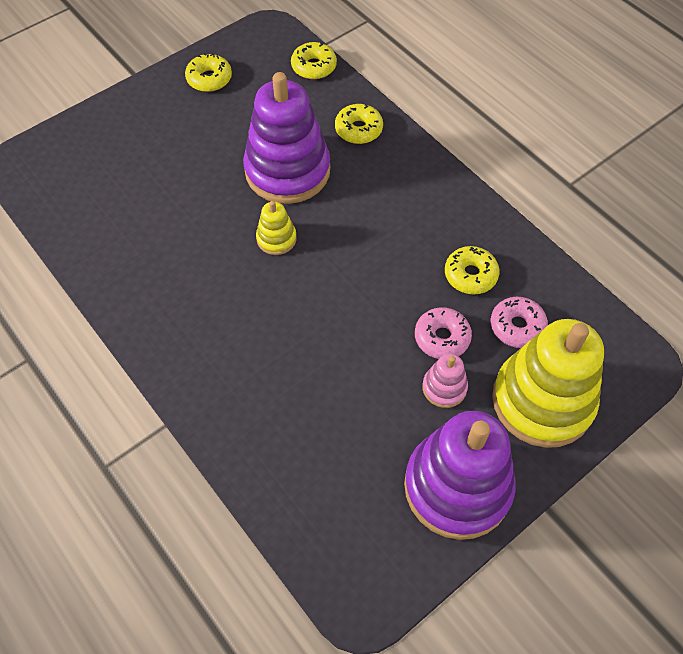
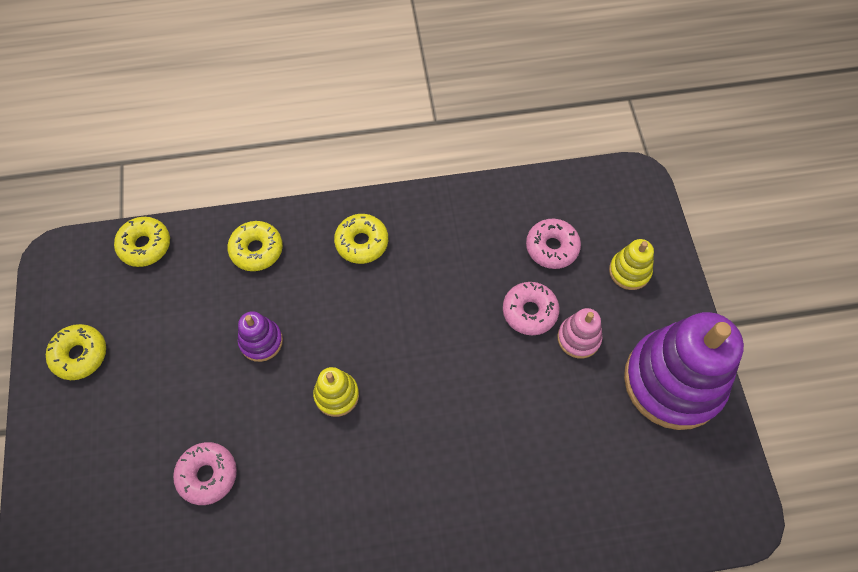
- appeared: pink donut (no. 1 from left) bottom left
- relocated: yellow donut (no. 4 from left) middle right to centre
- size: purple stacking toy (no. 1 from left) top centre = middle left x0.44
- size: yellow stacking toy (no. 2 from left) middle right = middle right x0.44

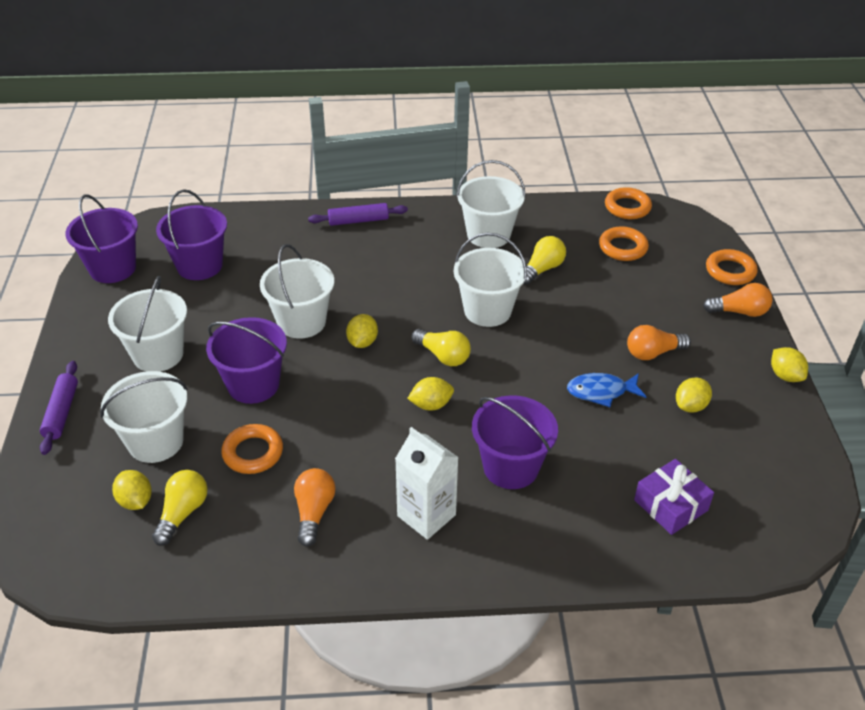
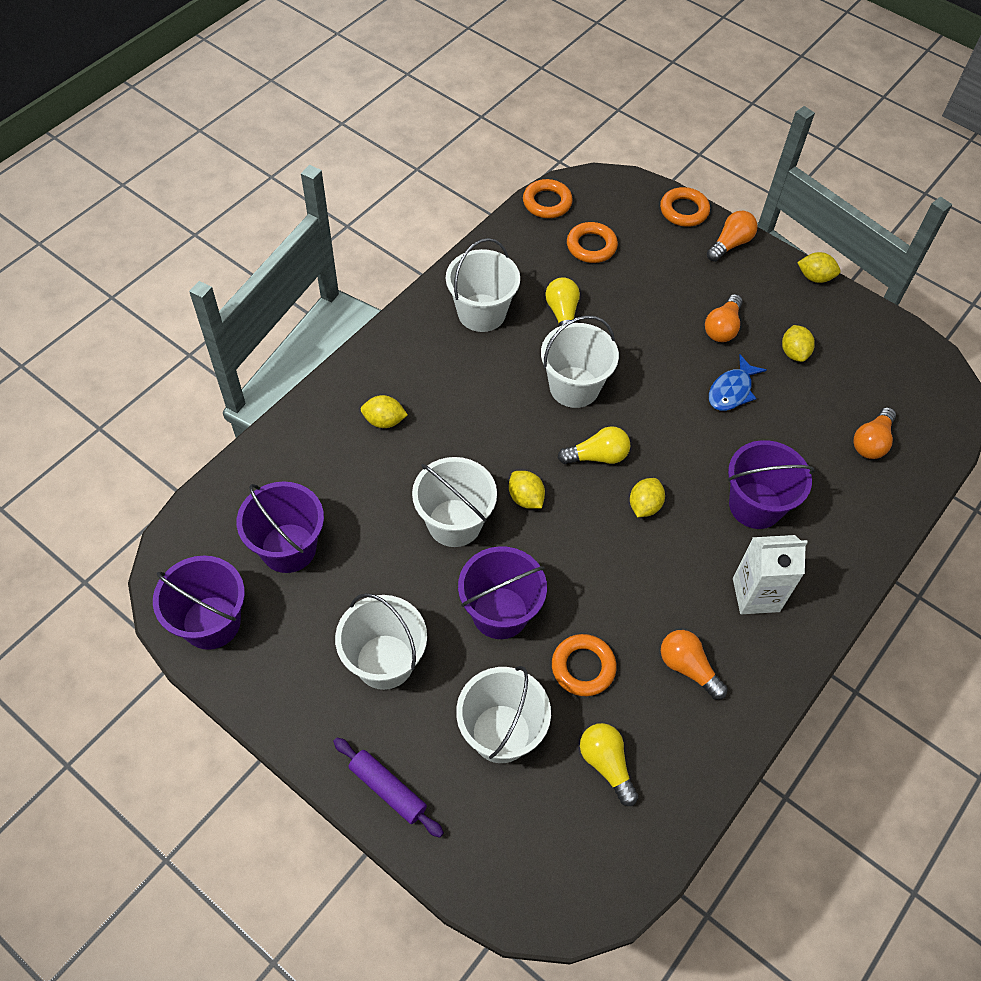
- missing: purple rolling pin (no. 2 from left) top centre
- relocated: yellow lemon (no. 1 from left) bottom left to centre
- exchanged: purple gift bottom right to orange light bulb (no. 4 from left) middle right

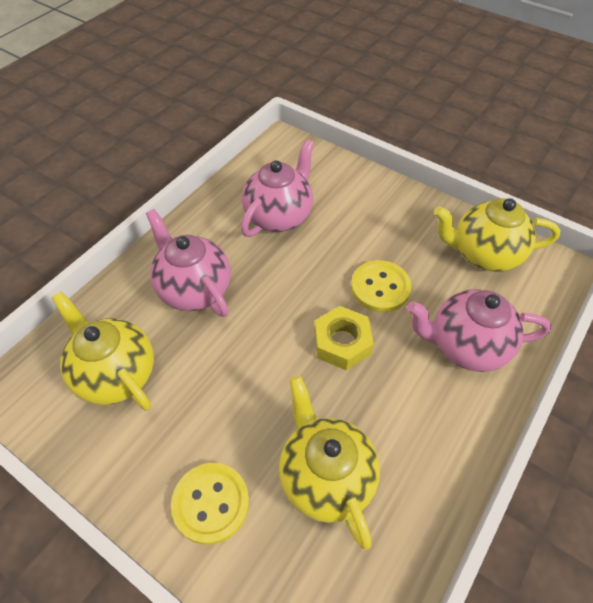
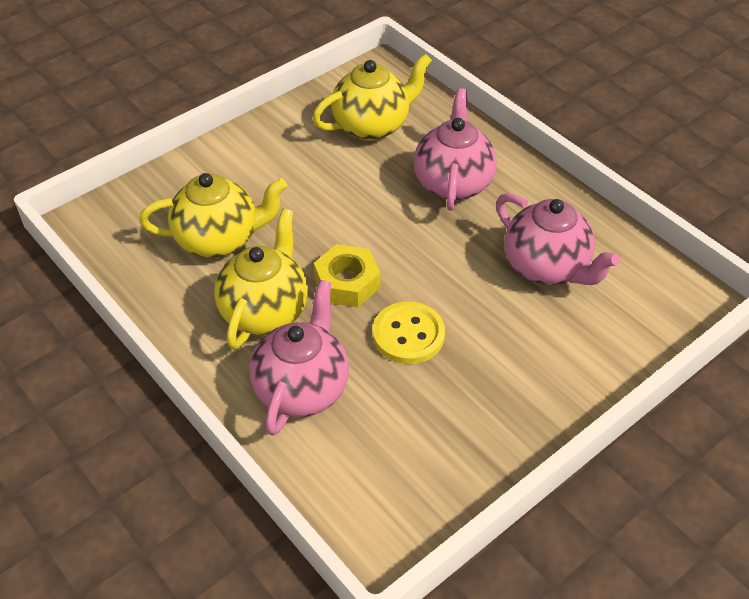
- missing: yellow button (no. 1 from left) bottom centre
- relocated: yellow teapot (no. 3 from left in the first image) middle right to yellow teapot (no. 2 from left) centre
- spun: pink teapot (no. 1 from left in the first image) middle left = top centre 60 degrees counterclockwise

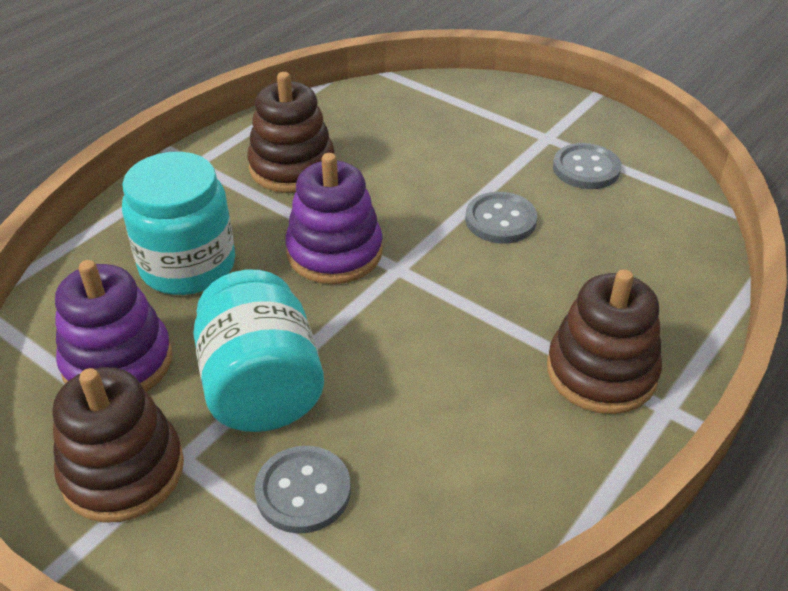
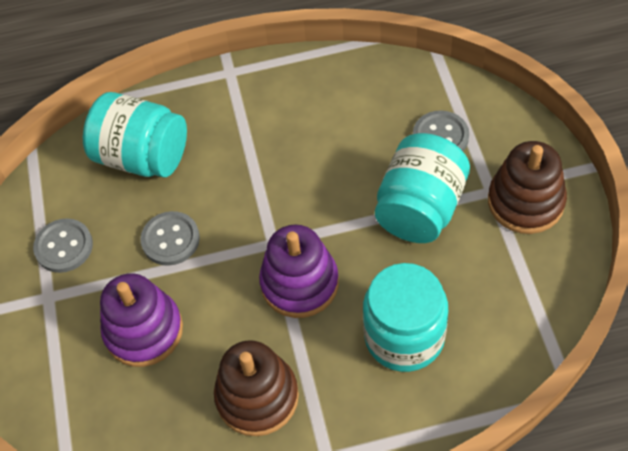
- missing: brown stacking toy (no. 3 from left) middle right
- appeared: turquoise jar (no. 1 from left) top left
- relocated: purple stacking toy (no. 1 from left) middle left to bottom left

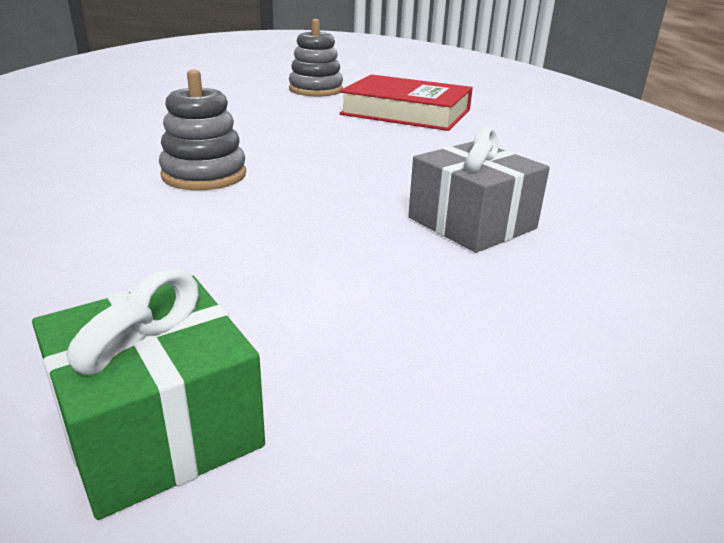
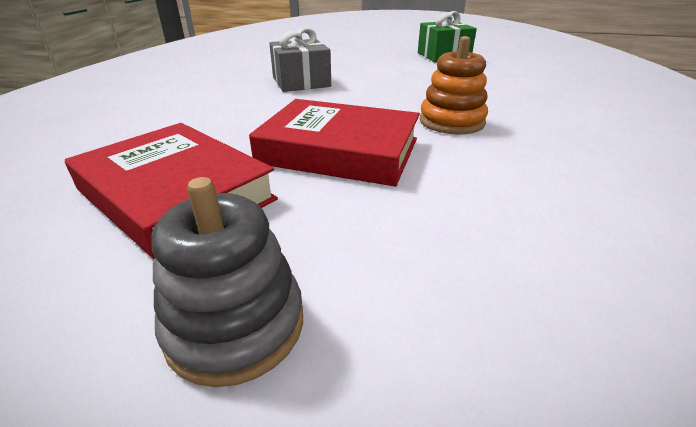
- appeared: red book (no. 2 from left) top centre
- colour: grey stacking toy (no. 1 from left) top left to orange stacking toy top centre

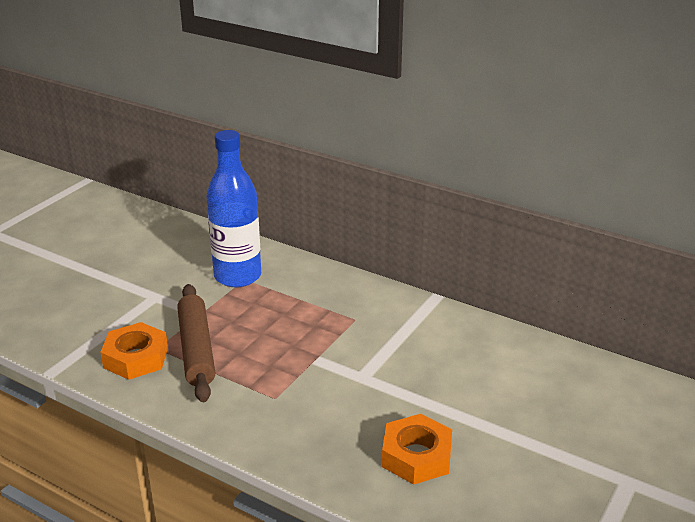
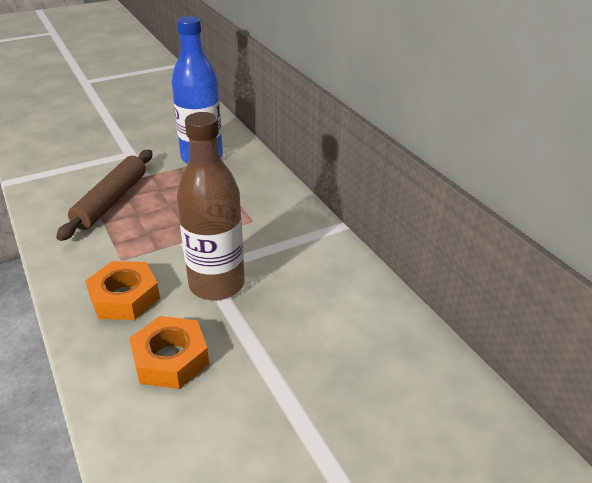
- appeared: brown bottle centre
- relocated: orange nut (no. 1 from left) bottom left to middle left

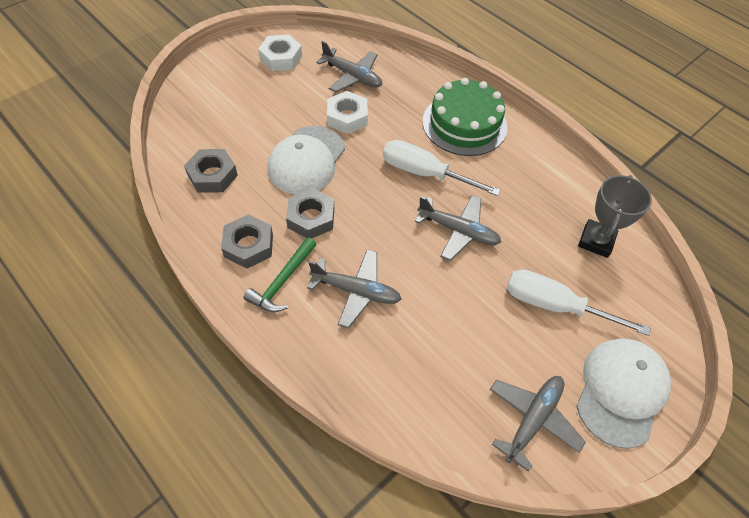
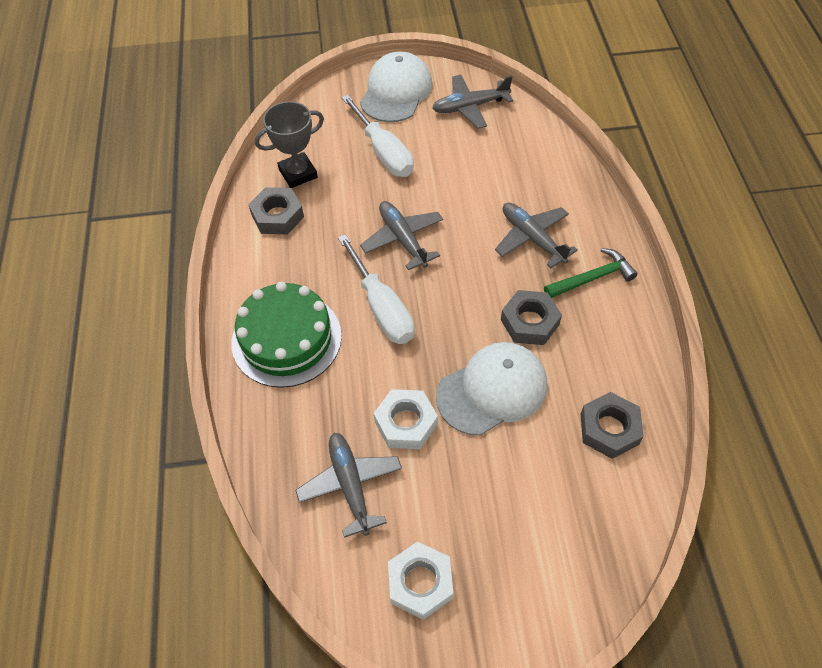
- relocated: grey nut (no. 2 from left in the first image) middle left to grey nut (no. 1 from left) top centre
- spun: white cap (no. 2 from left in the first image) bottom right = top centre 135 degrees clockwise

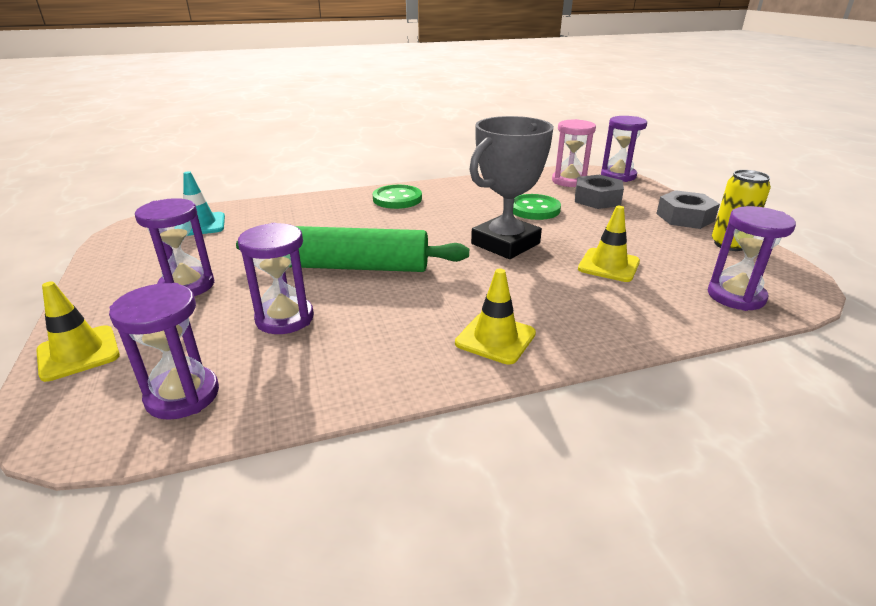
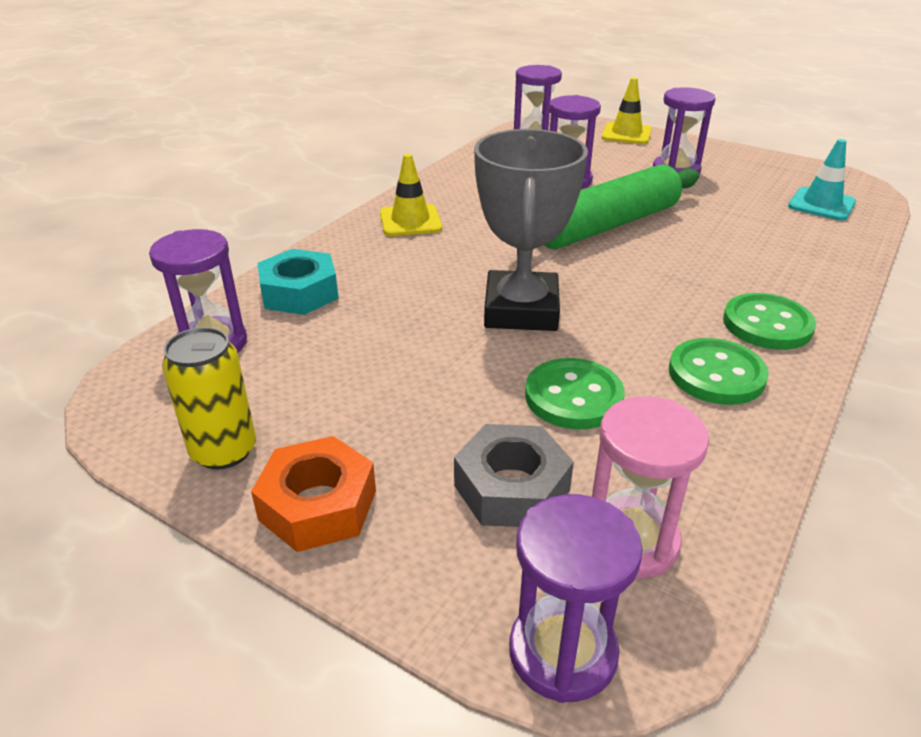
- missing: yellow traffic cone (no. 3 from left) middle right
- appeared: turquoise nut middle left
- appeared: green button (no. 2 from left) middle right
- colour: grey nut (no. 2 from left) middle right to orange nut bottom centre

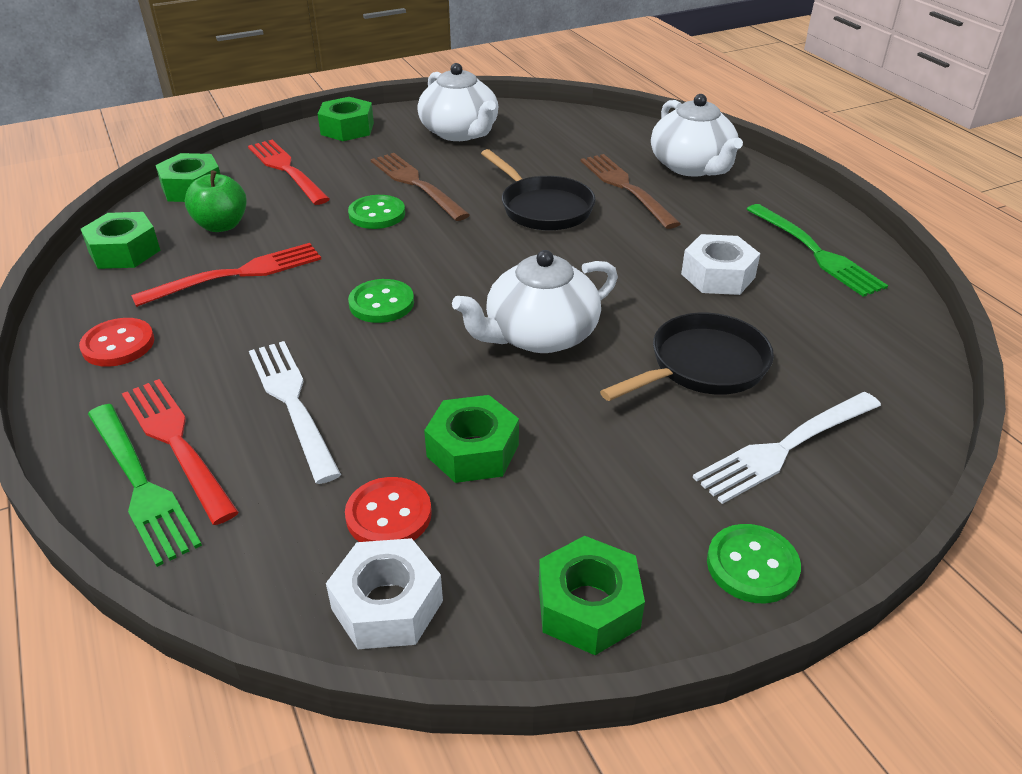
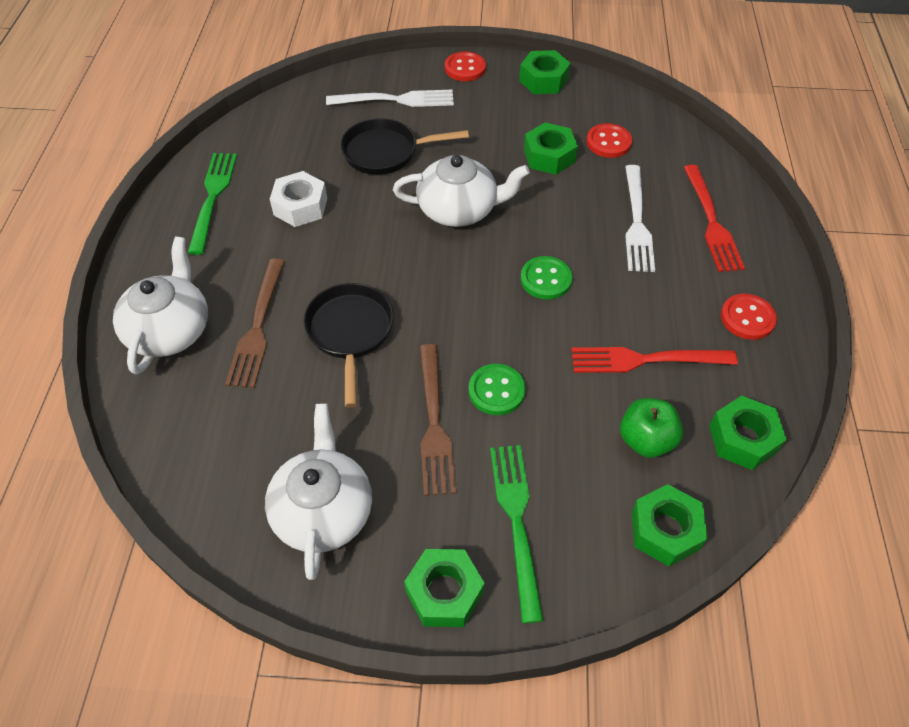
- missing: red fork (no. 3 from left) top left
- missing: white nut (no. 1 from left) bottom centre
- relocated: green fork (no. 1 from left in the first image) middle left to green fork (no. 2 from left) bottom centre
- colour: green button (no. 3 from left) bottom right to red button (no. 1 from left) top centre

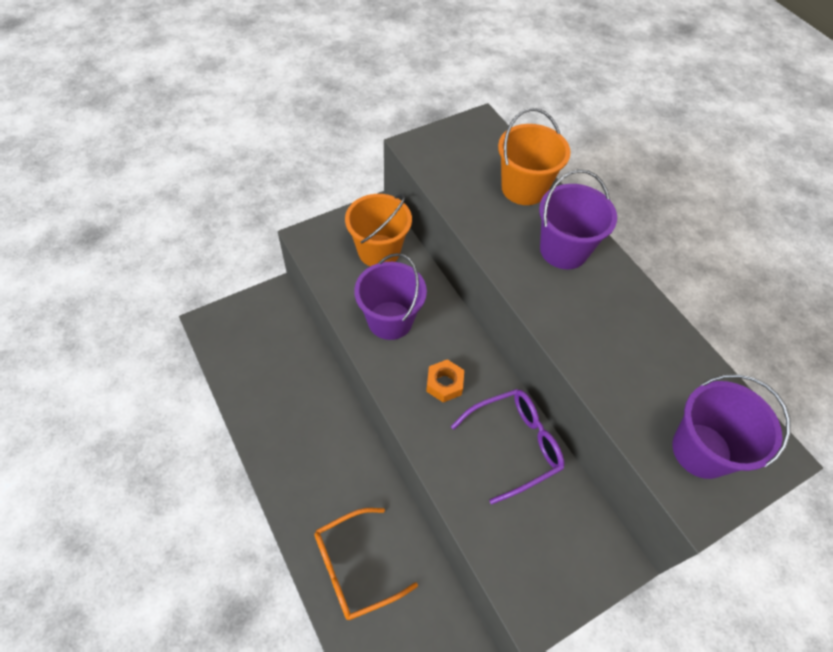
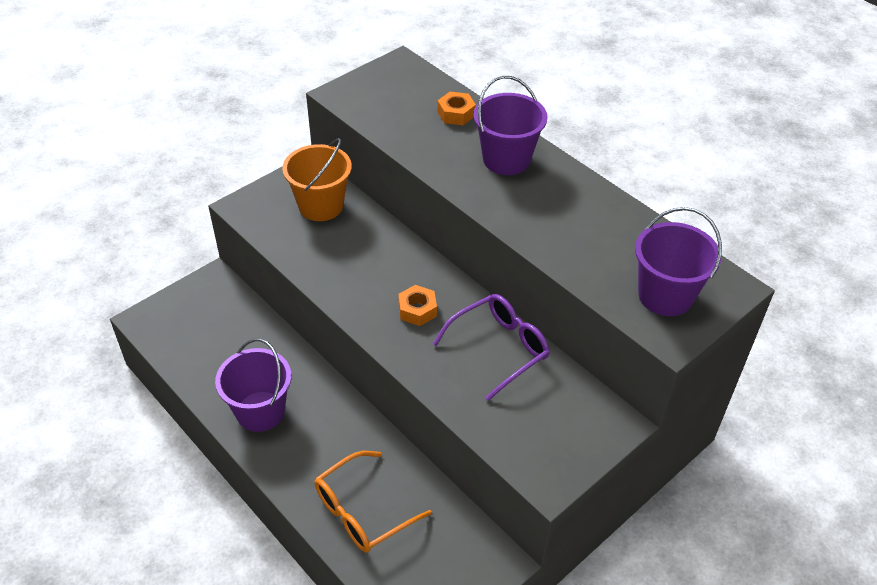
- relocated: purple bucket (no. 1 from left) centre to middle left
- exchanged: orange bucket (no. 2 from left) top centre to orange nut (no. 2 from left) top centre

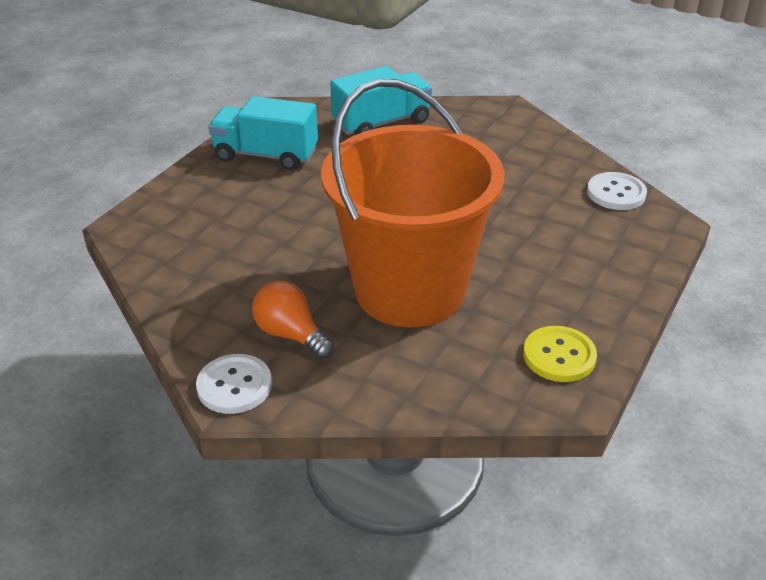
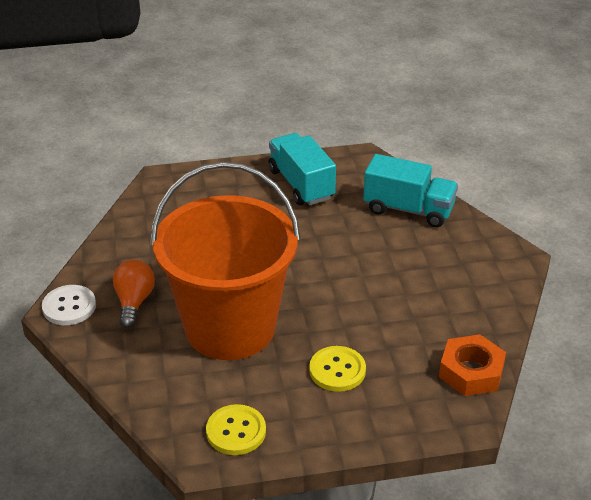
- appeared: yellow button (no. 2 from left) bottom centre
- exchanged: white button (no. 2 from left) top right to orange nut bottom right

